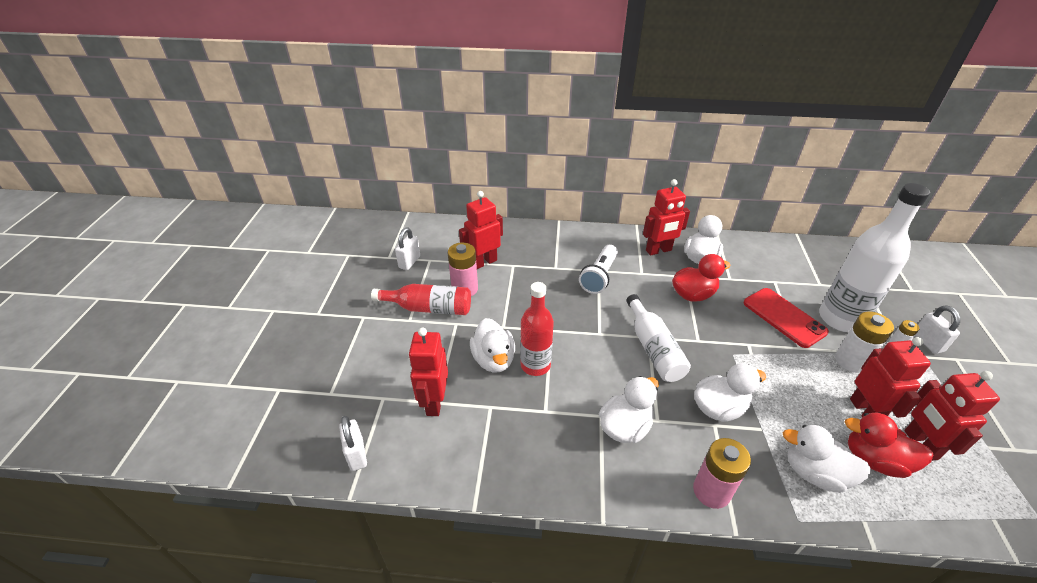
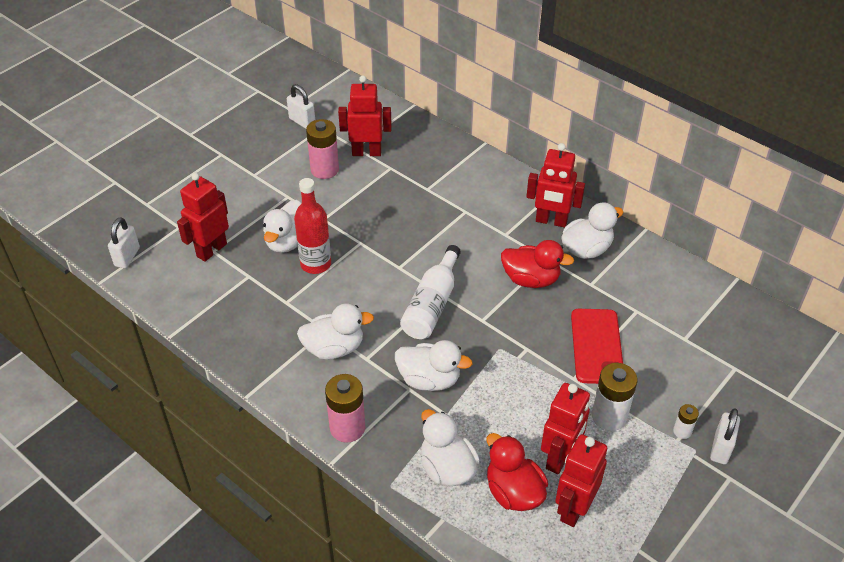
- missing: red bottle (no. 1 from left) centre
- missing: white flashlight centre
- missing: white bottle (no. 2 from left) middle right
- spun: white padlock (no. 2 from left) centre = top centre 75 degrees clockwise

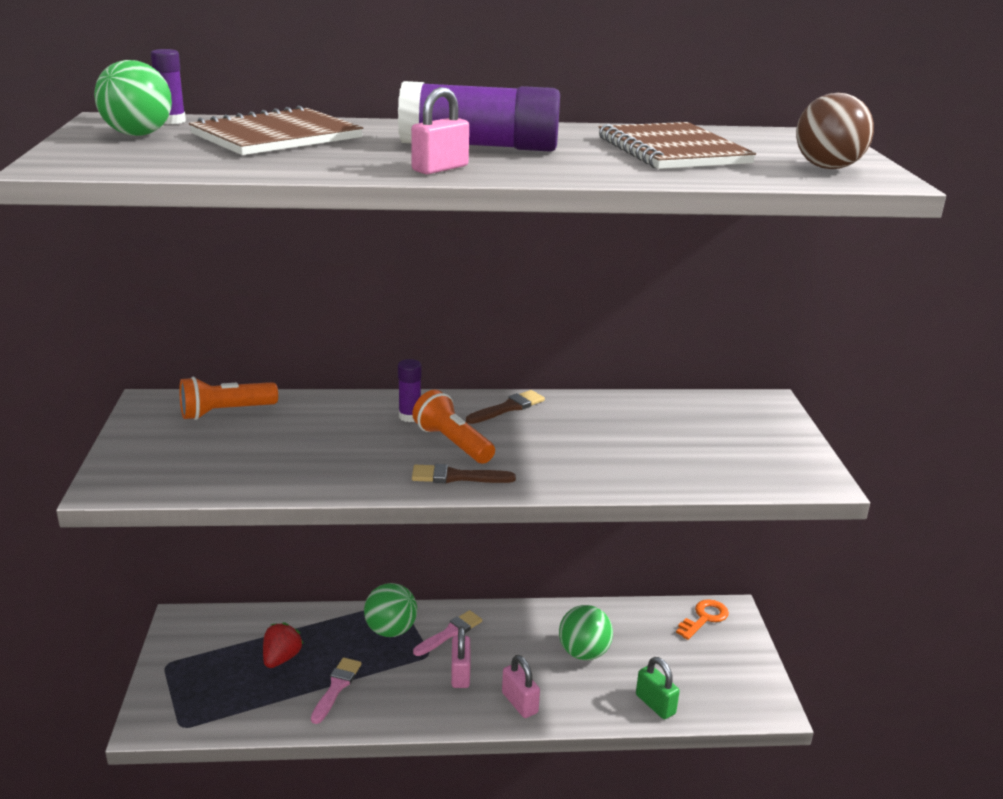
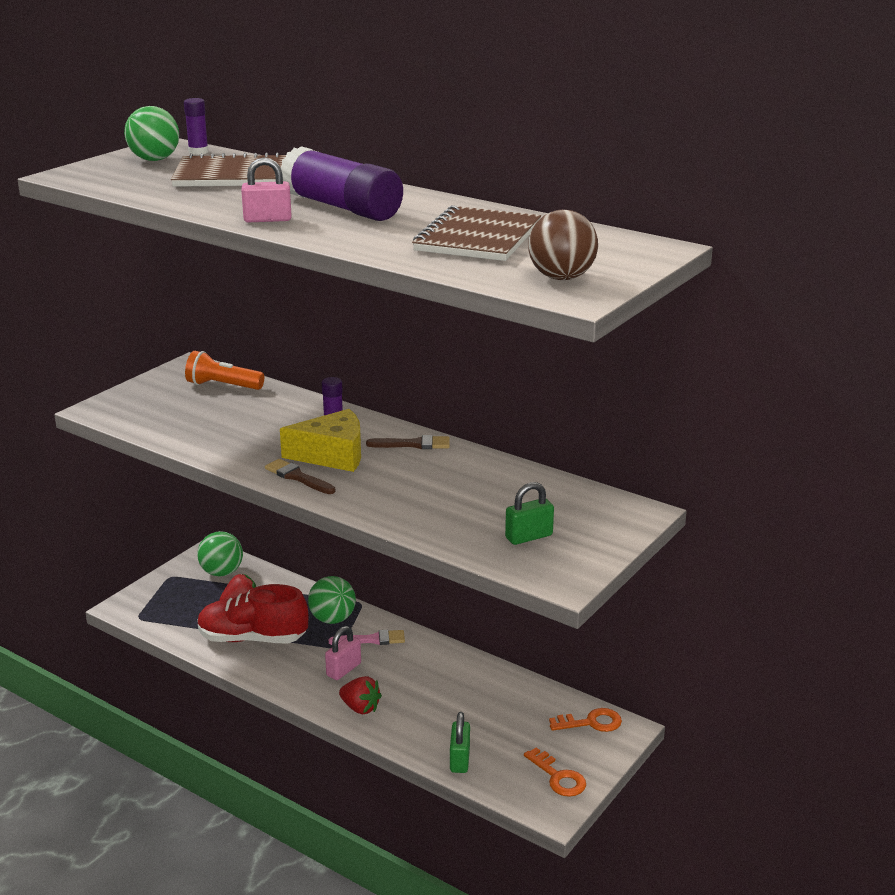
- appeared: green padlock (no. 2 from left) centre
- appeared: orange key (no. 1 from left) bottom centre
- relocated: green ball (no. 3 from left in the first image) bottom centre to green ball (no. 2 from left) middle left
- exchanged: pink brush (no. 1 from left) bottom centre to red shoe bottom left
- exchanged: orange flashlight (no. 2 from left) centre to yellow cheese centre
- exchanged: pink padlock (no. 3 from left) bottom centre to red strawberry (no. 2 from left) bottom centre

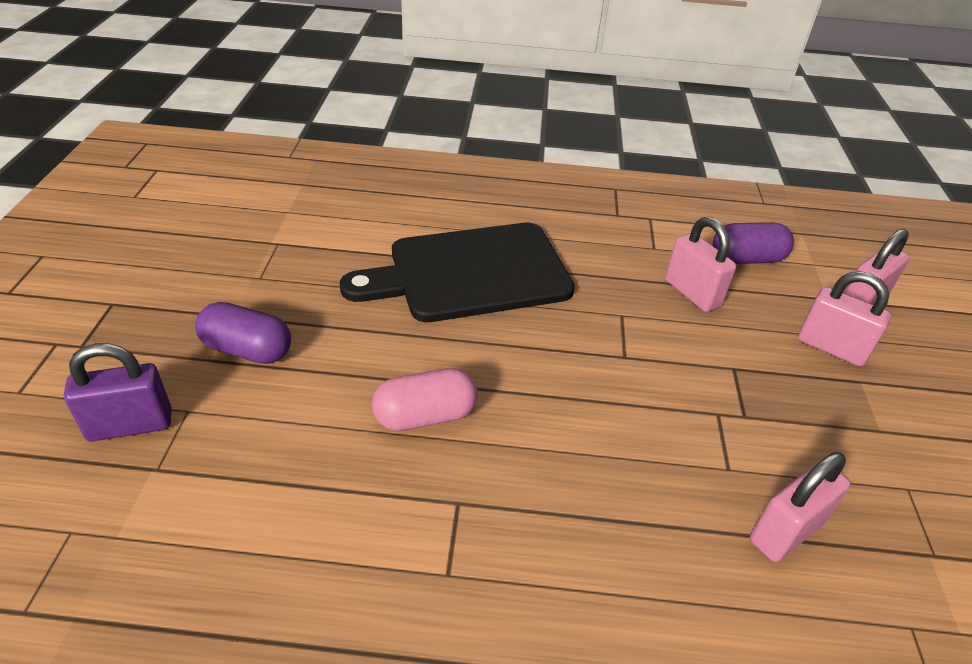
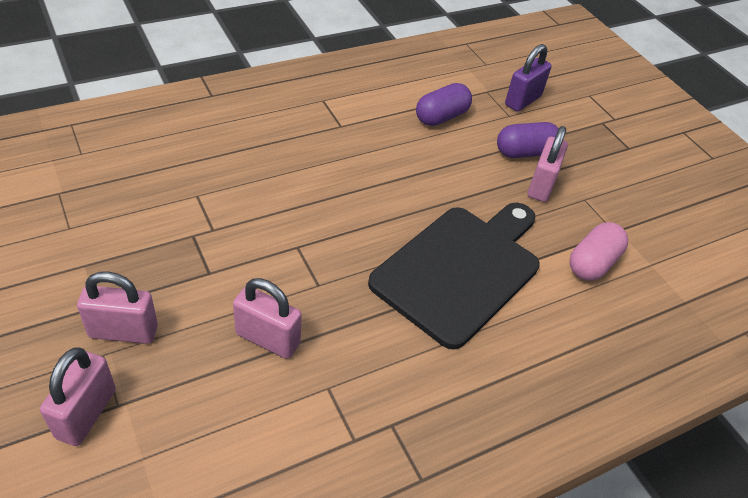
- relocated: pink capsule centre to middle right
- relocated: purple capsule (no. 2 from left in the first image) middle right to purple capsule (no. 1 from left) top centre
- relocated: pink padlock (no. 2 from left in the first image) bottom right to pink padlock (no. 4 from left) top right

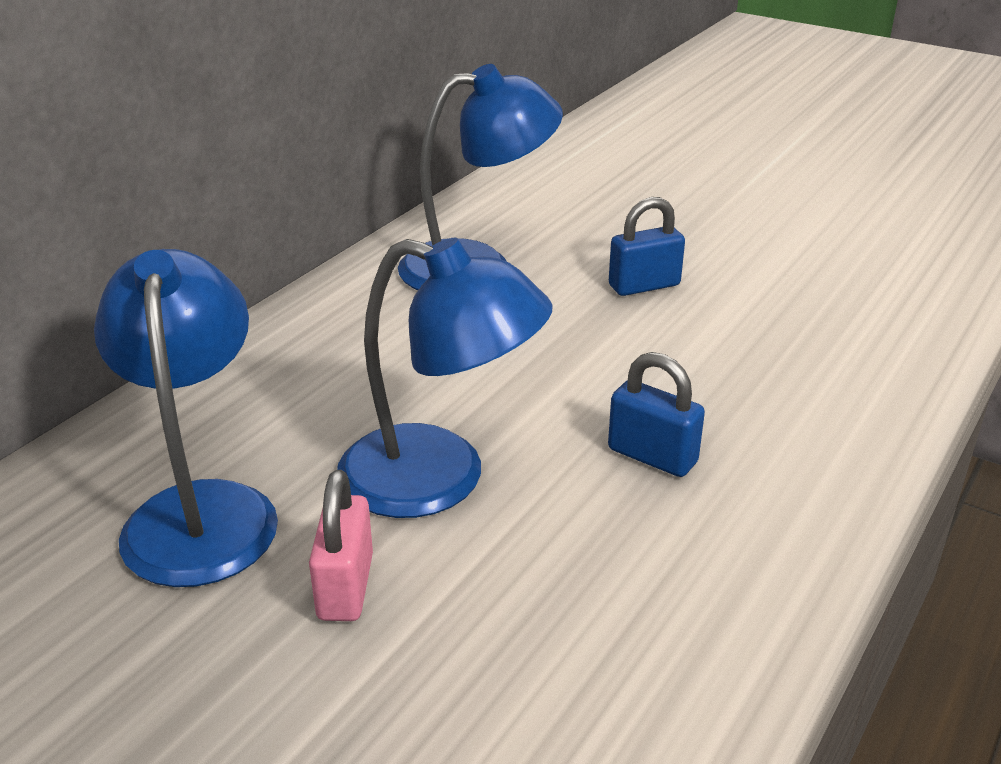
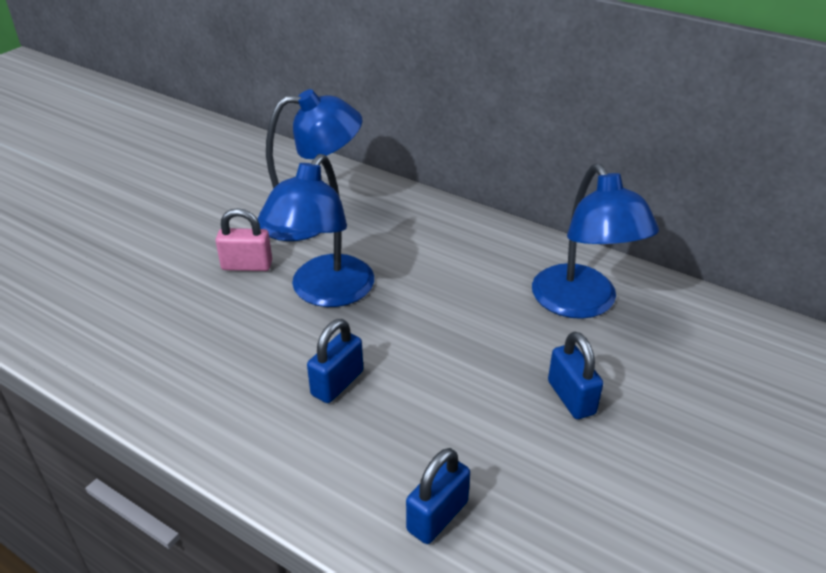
- appeared: blue padlock (no. 2 from left) bottom centre

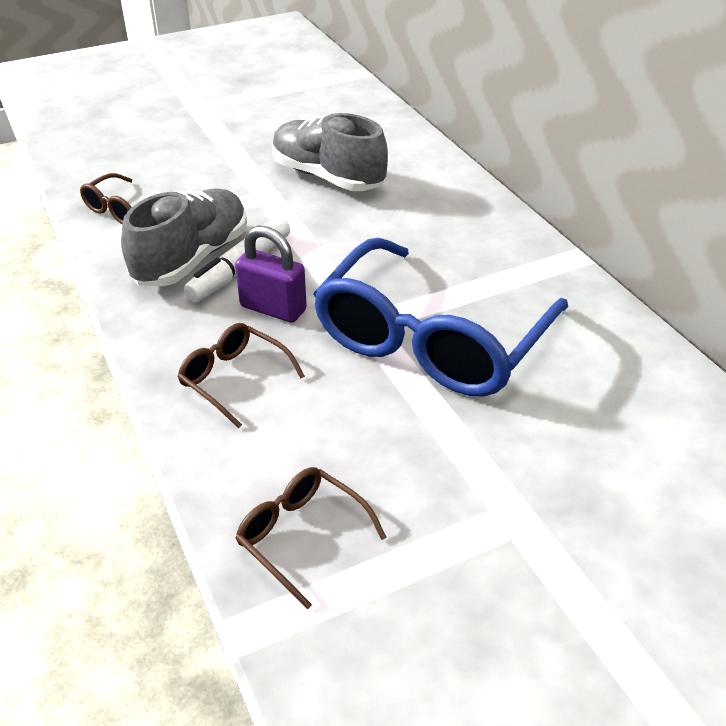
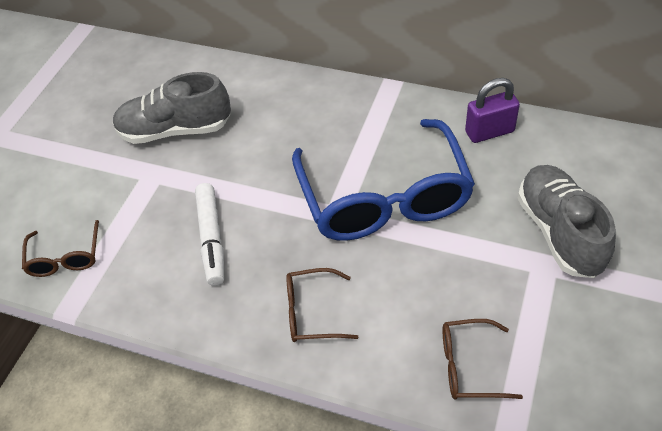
- relocated: grey shoe (no. 1 from left in the first image) top left to grey shoe (no. 2 from left) middle right
- relocated: purple padlock centre to top right

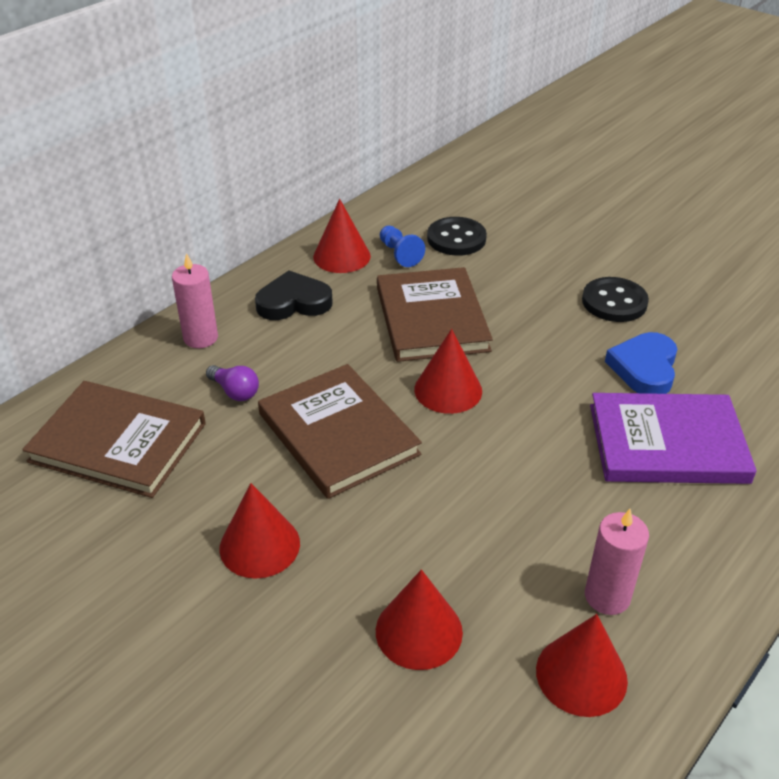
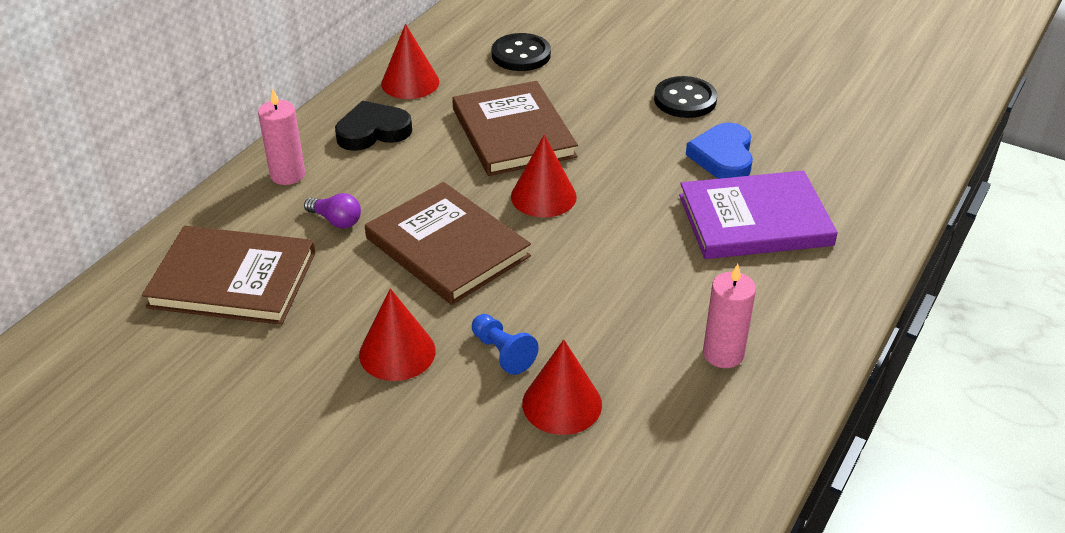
- missing: red cone (no. 5 from left) bottom right
- relocated: blue pawn top centre to centre

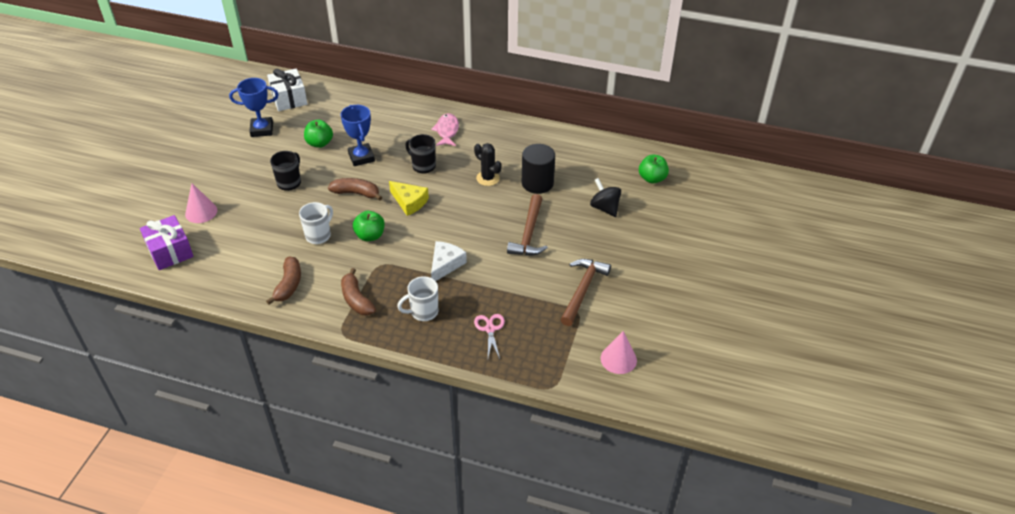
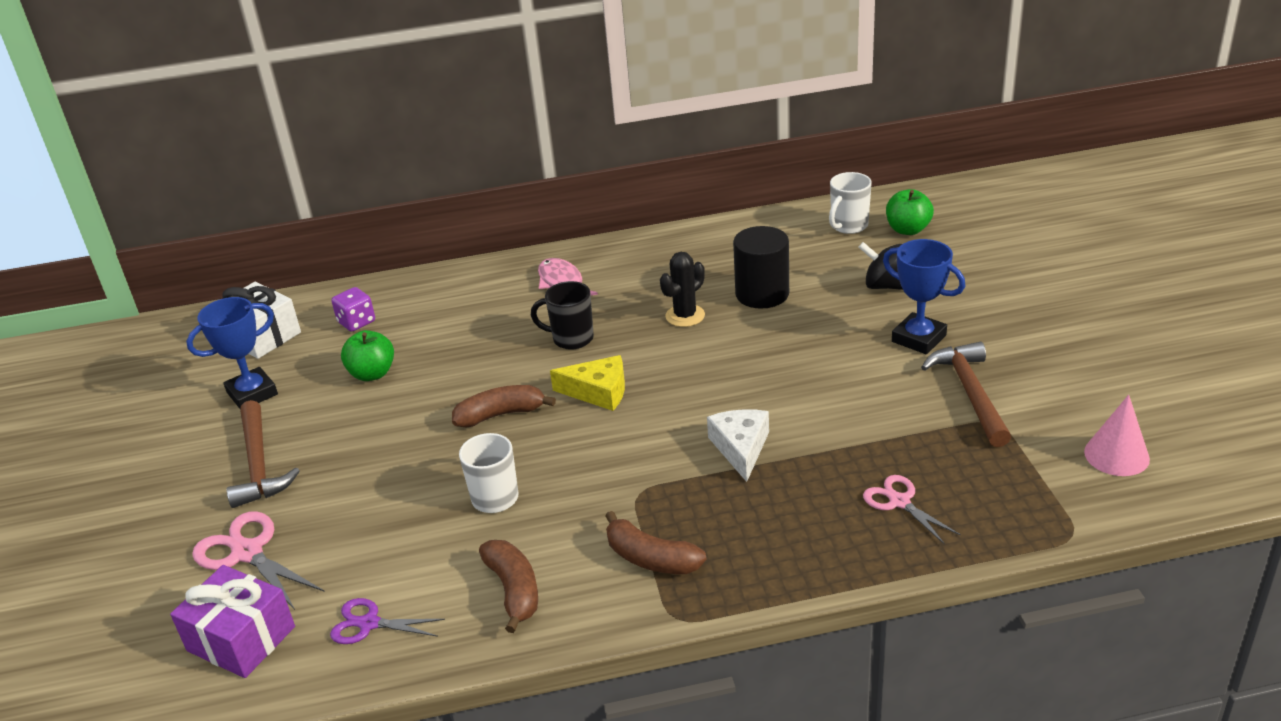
- missing: black mug (no. 1 from left) top left
- missing: green apple (no. 2 from left) centre
- appeared: purple scissors bottom left
- appeared: purple dice middle left
- relocated: blue trophy (no. 2 from left) top centre to middle right
- relocated: white mug (no. 2 from left) centre to top centre
- relocated: brown hammer (no. 1 from left) centre to middle left
- exchanged: pink cone (no. 1 from left) middle left to pink scissors (no. 1 from left) bottom left
- spun: black cactus top centre = centre 60 degrees counterclockwise

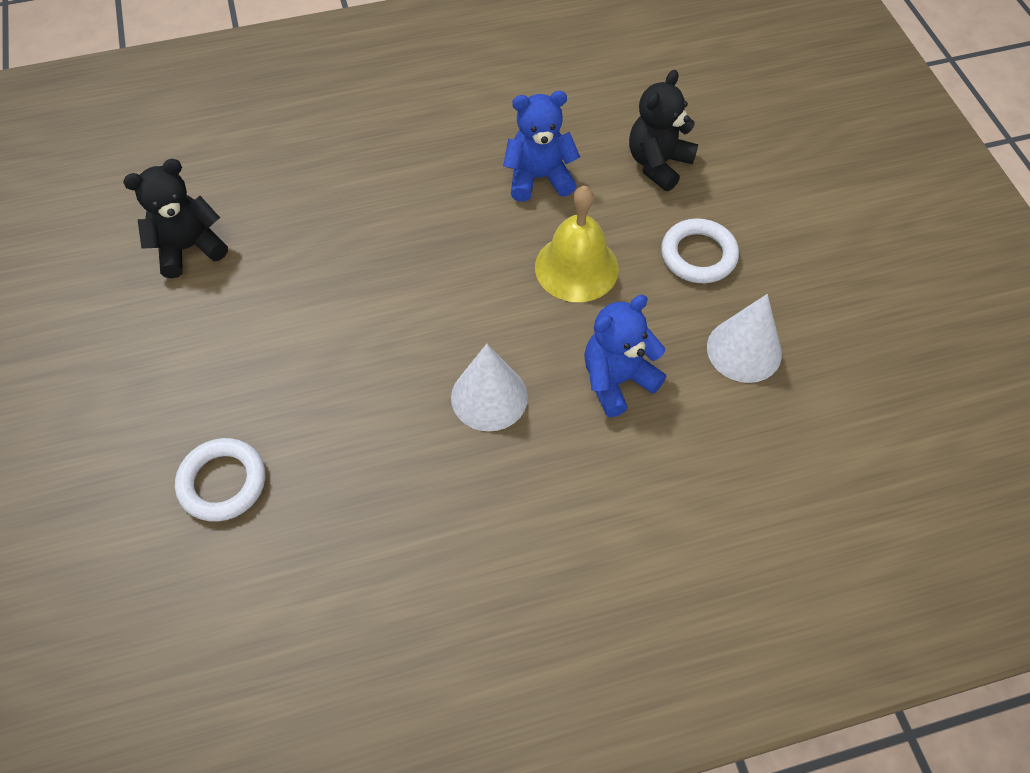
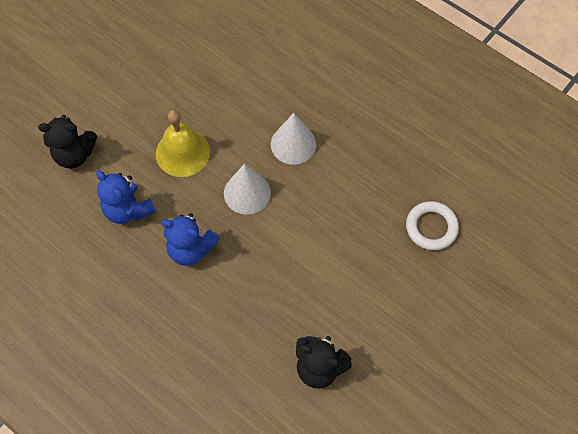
- missing: white ring (no. 2 from left) top right
- relocated: blue teddy bear (no. 2 from left) centre to middle left
- relocated: white cone (no. 2 from left in the first image) middle right to white cone (no. 1 from left) centre

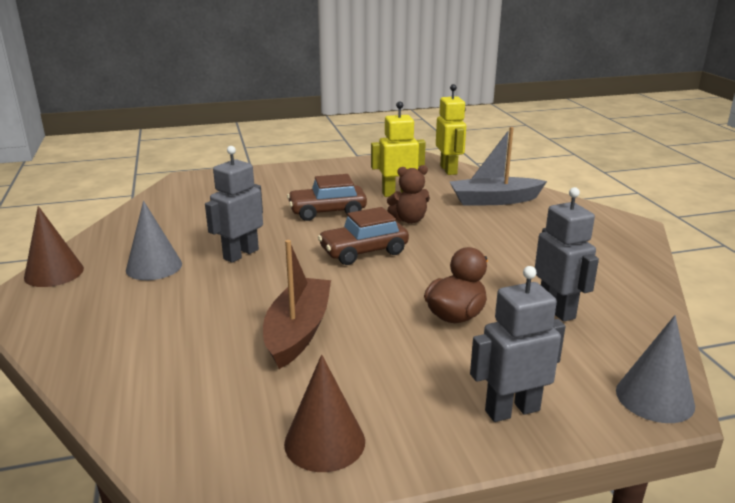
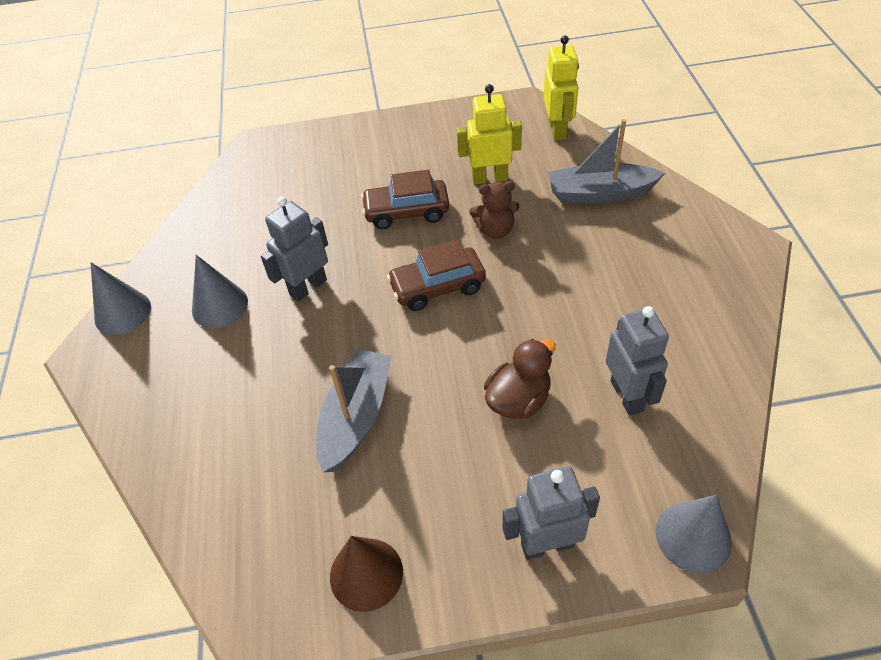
- colour: brown cone (no. 1 from left) middle left to grey cone (no. 1 from left) middle left
- colour: brown boat centre to grey boat (no. 1 from left) centre

